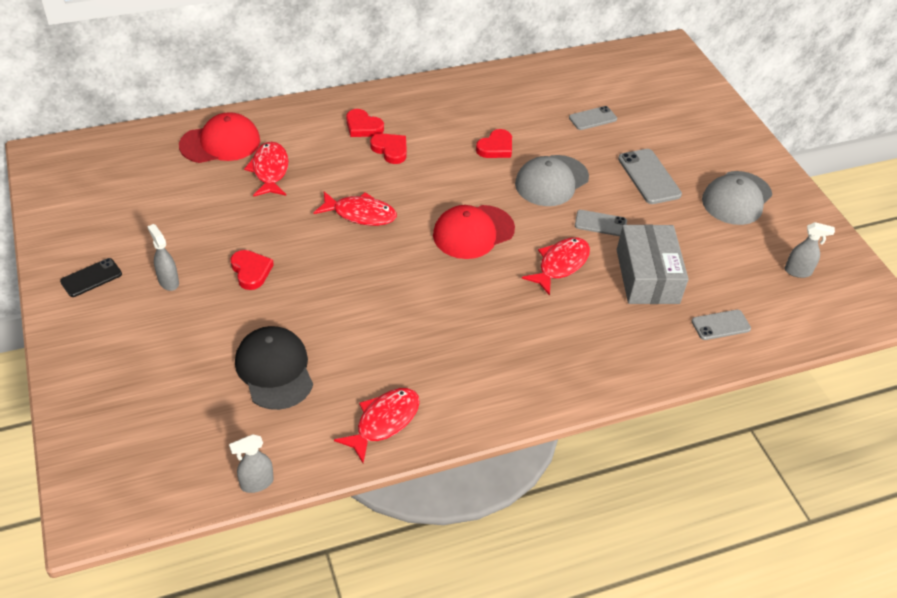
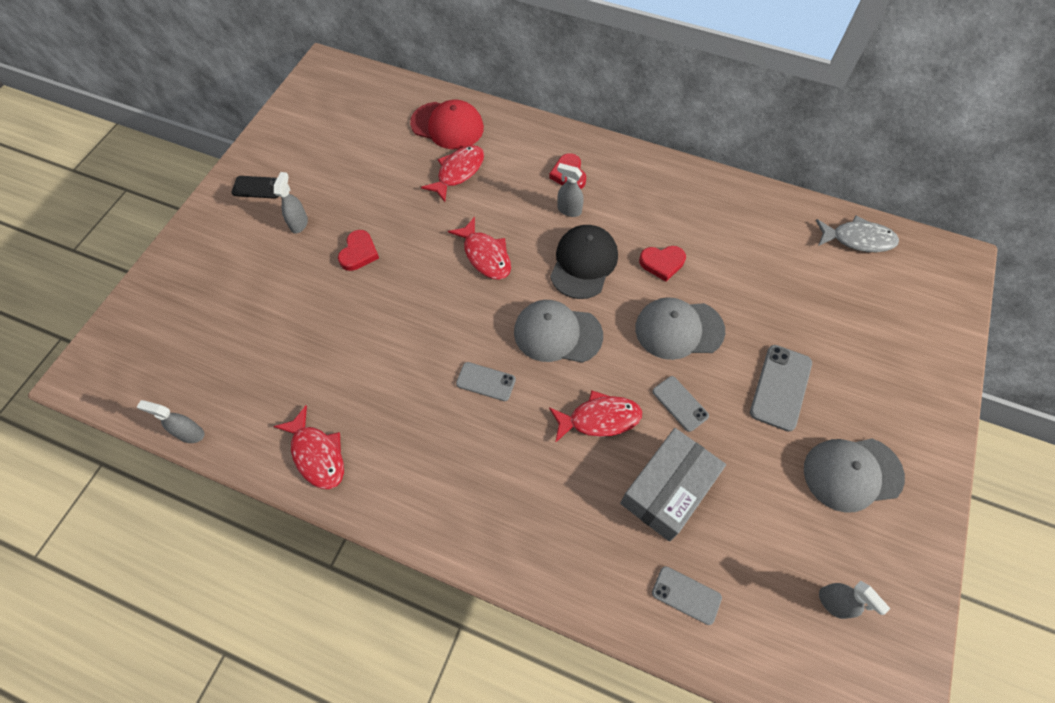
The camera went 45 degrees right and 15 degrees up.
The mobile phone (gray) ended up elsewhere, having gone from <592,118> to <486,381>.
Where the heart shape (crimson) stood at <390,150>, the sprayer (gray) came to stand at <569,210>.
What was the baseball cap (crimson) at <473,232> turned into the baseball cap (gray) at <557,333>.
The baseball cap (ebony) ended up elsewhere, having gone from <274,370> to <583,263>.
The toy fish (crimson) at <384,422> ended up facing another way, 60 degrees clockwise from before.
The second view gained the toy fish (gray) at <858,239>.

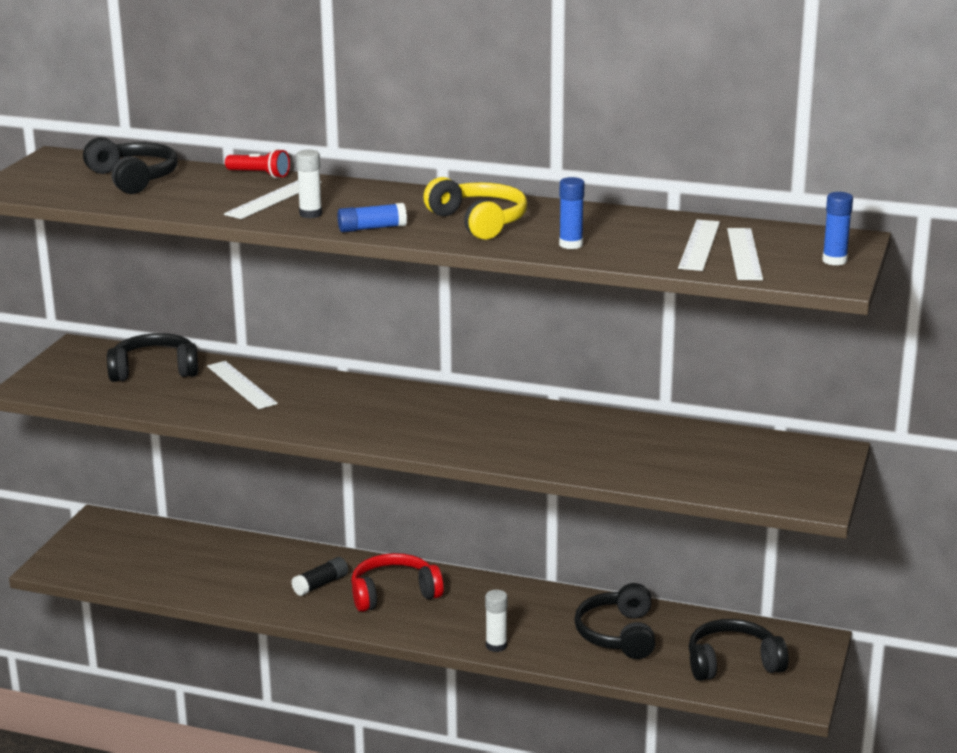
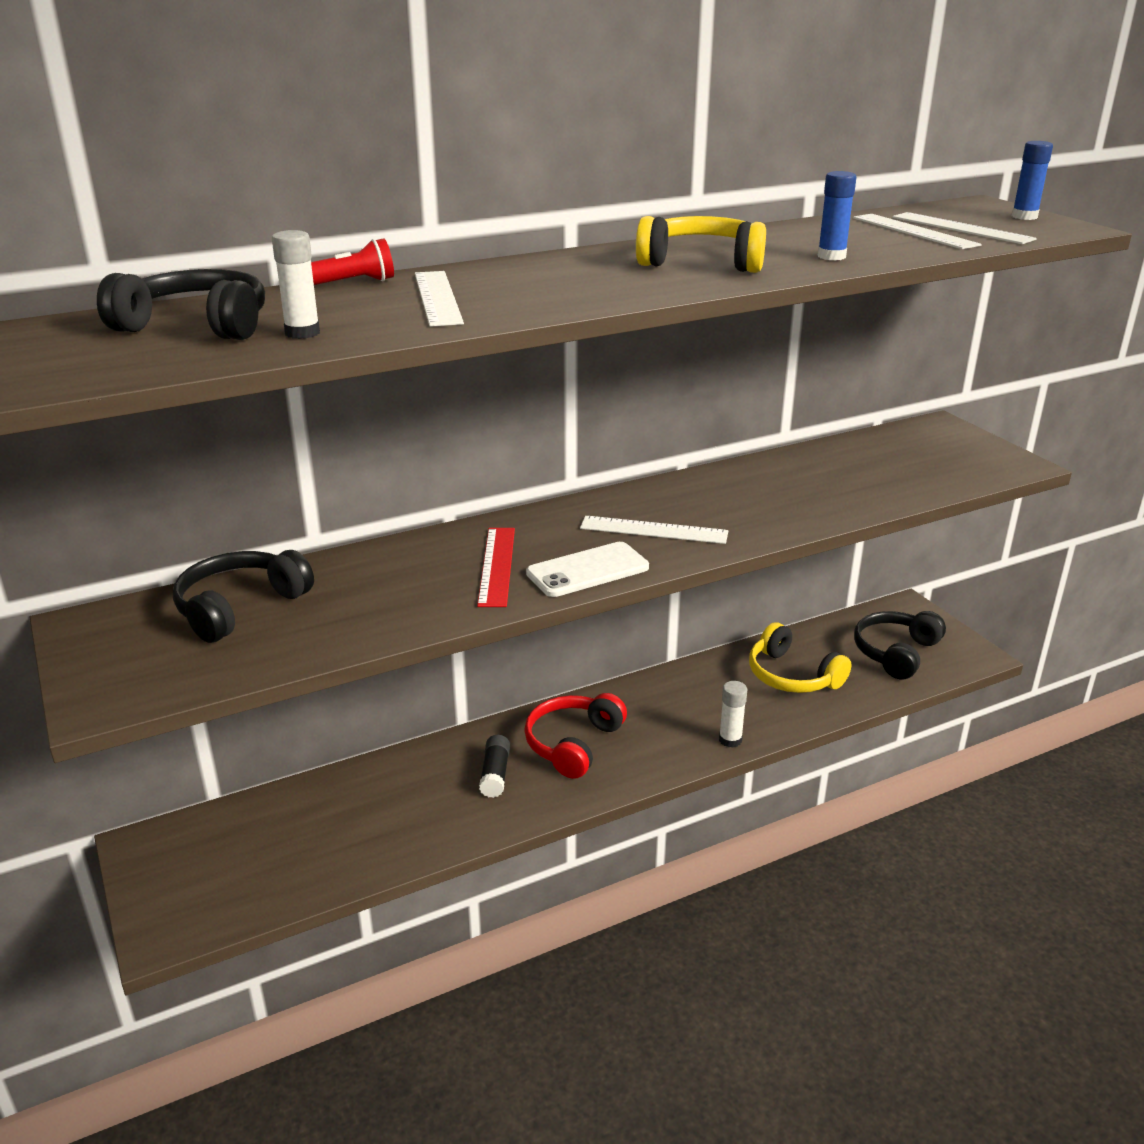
The camera went 45 degrees left and 5 degrees up.
The glue (snow-white) ended up elsewhere, having gone from <310,214> to <302,333>.
The second view lost the glue (blue) at <372,228>.
The measuring stick (snow-white) ended up elsewhere, having gone from <241,385> to <653,530>.
What was the headphones (ebony) at <618,634> turned into the headphones (bright yellow) at <792,676>.
The second view gained the measuring stick (crimson) at <497,566>.
The second view gained the mobile phone (snow-white) at <587,570>.

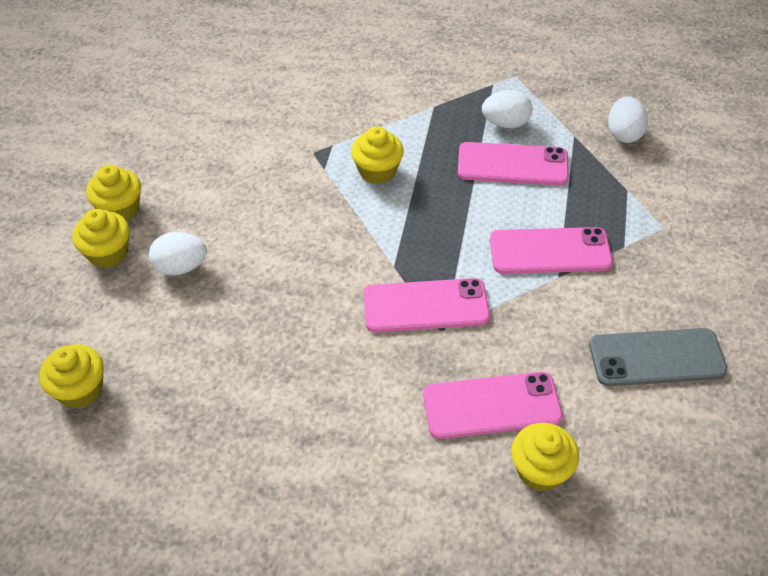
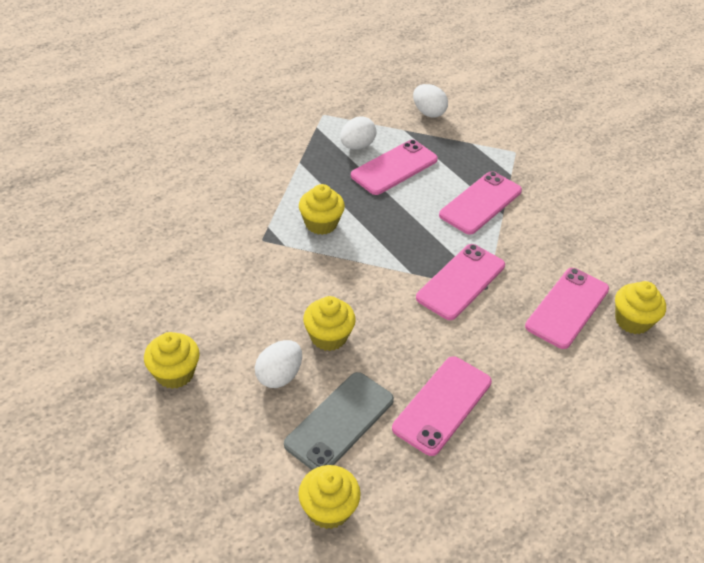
The camera went 50 degrees left and 5 degrees down.
The cupcake (bright yellow) ended up elsewhere, having gone from <108,253> to <328,337>.
The mobile phone (gray) ended up elsewhere, having gone from <656,358> to <340,422>.
The second view gained the mobile phone (rose-pink) at <442,405>.

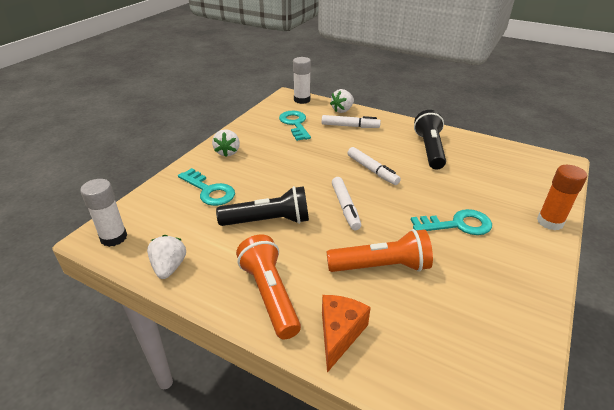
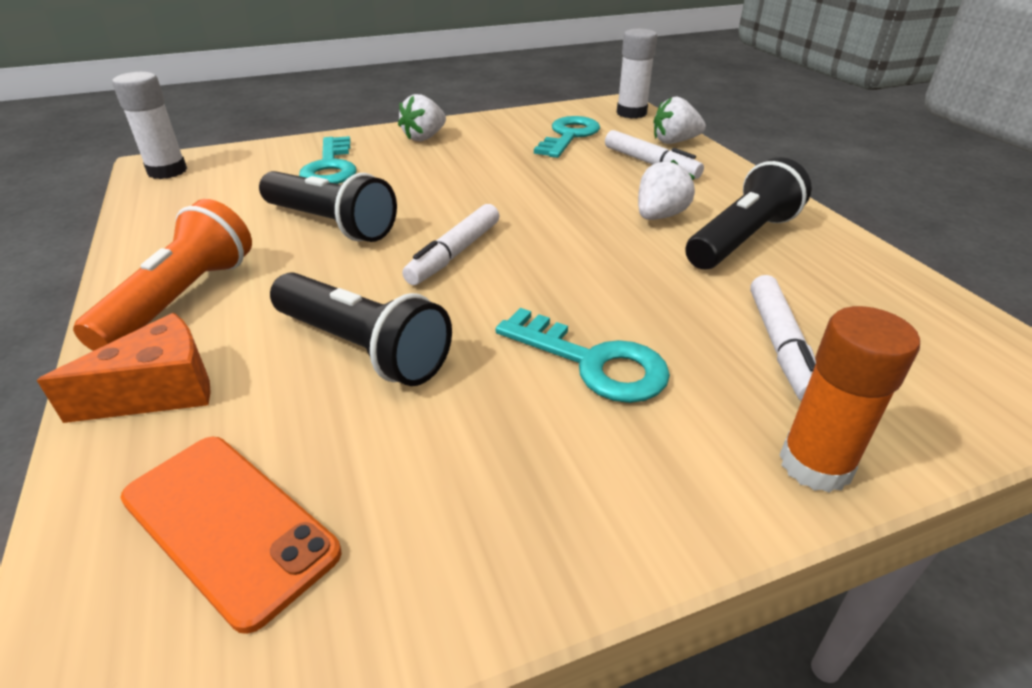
The camera went 40 degrees right and 0 degrees up.
The marker (snow-white) ended up elsewhere, having gone from <372,170> to <780,346>.
What was the flashlight (orange-coloured) at <381,267> turned into the flashlight (ebony) at <362,348>.
The strawberry (snow-white) ended up elsewhere, having gone from <169,267> to <659,216>.
The second view gained the mobile phone (orange-coloured) at <228,525>.

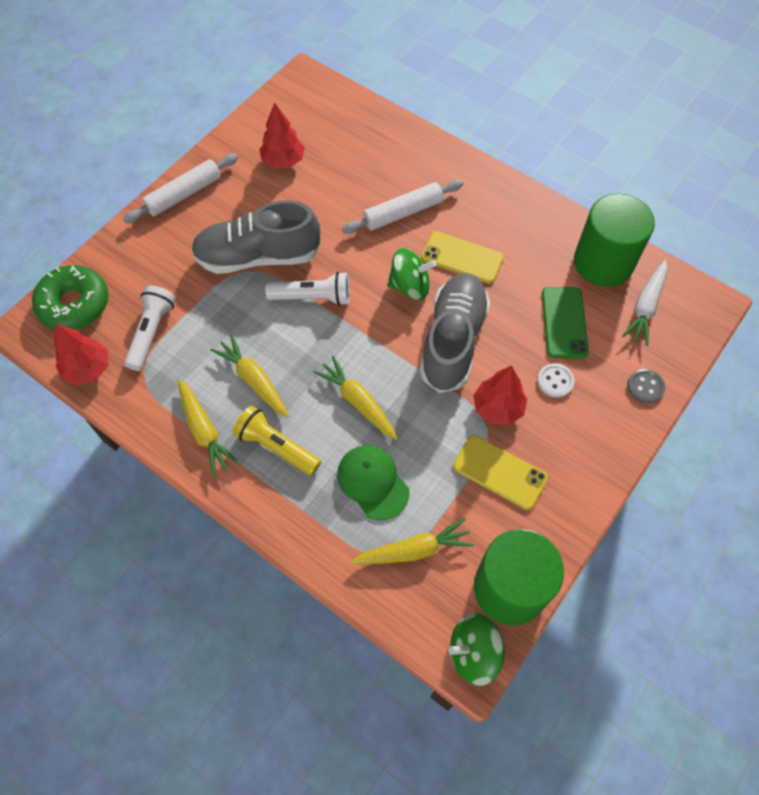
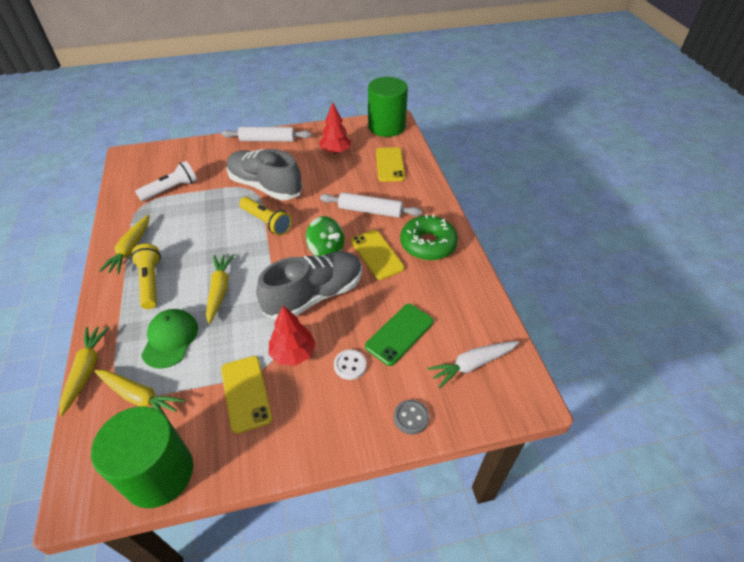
The camera went 40 degrees right and 15 degrees down.
The cylinder shape (emerald) ended up elsewhere, having gone from <603,262> to <386,126>.
The glazed donut (emerald) ended up elsewhere, having gone from <74,304> to <428,244>.
What was the flashlight (snow-white) at <313,297> turned into the flashlight (bright yellow) at <266,222>.
The second view lost the toy tree (crimson) at <88,369>.
The root vegetable (bright yellow) ended up elsewhere, having gone from <254,380> to <86,370>.
The second view lost the spinning top (emerald) at <473,653>.
The second view gained the mobile phone (bright yellow) at <390,164>.

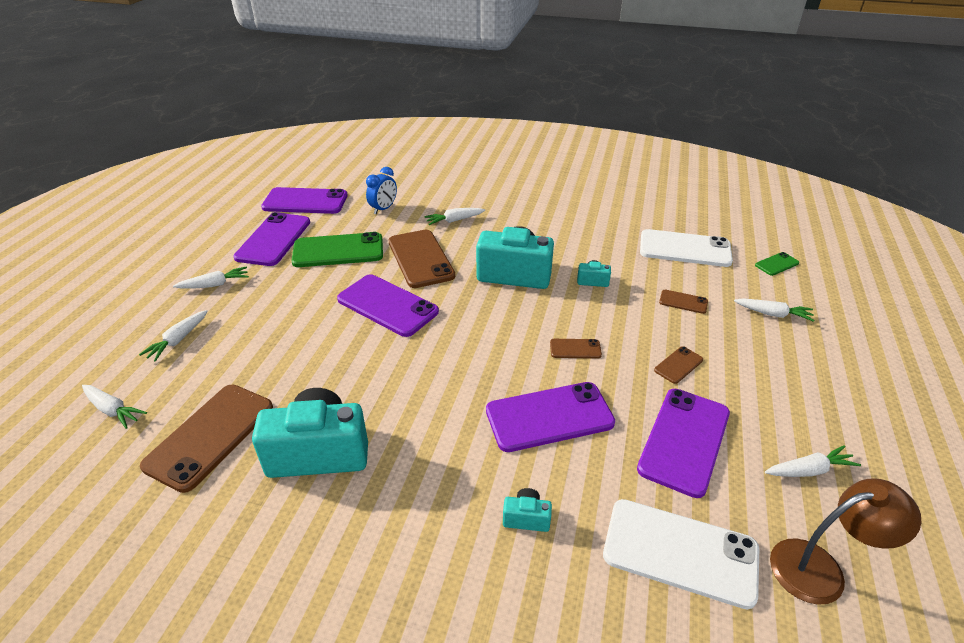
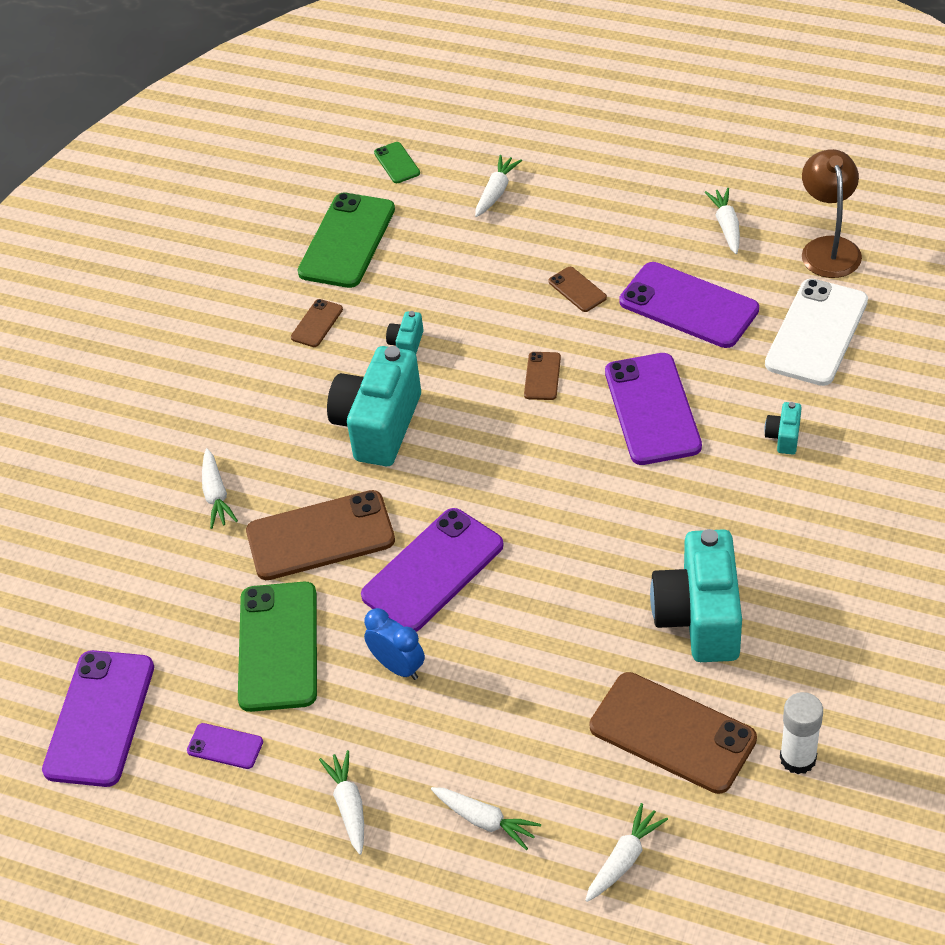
The camera went 80 degrees left and 10 degrees up.
The clock (blue) ended up elsewhere, having gone from <383,209> to <398,667>.
The size of the mobile phone (purple) at <274,239> changed by a factor of 0.47.
What was the mobile phone (snow-white) at <685,249> turned into the mobile phone (emerald) at <347,241>.
The mobile phone (brown) ended up elsewhere, having gone from <683,302> to <317,323>.
The second view gained the glue (snow-white) at <798,758>.

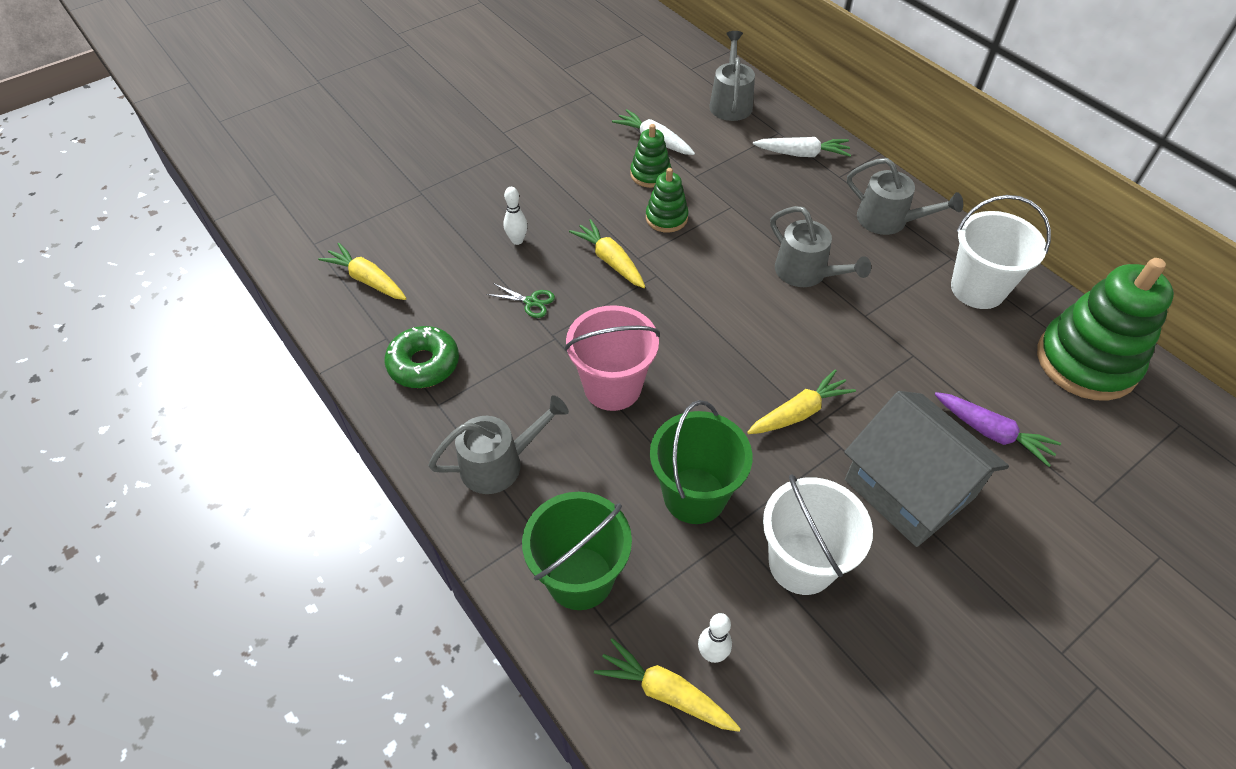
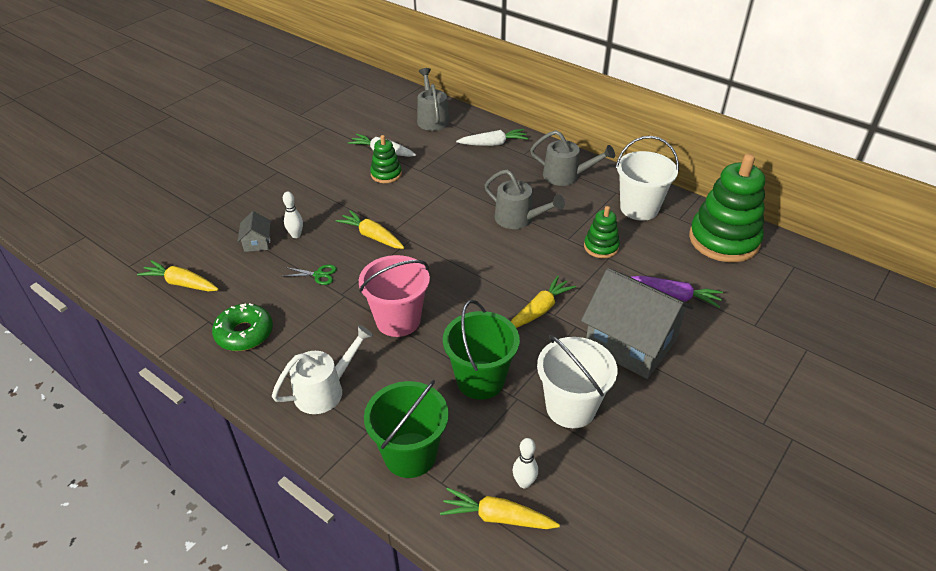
The camera went 15 degrees left and 10 degrees down.
The ring stacker (emerald) ended up elsewhere, having gone from <666,218> to <601,247>.
What was the watering can (gray) at <499,463> turned into the watering can (snow-white) at <324,390>.
The second view gained the cottage (gray) at <257,242>.

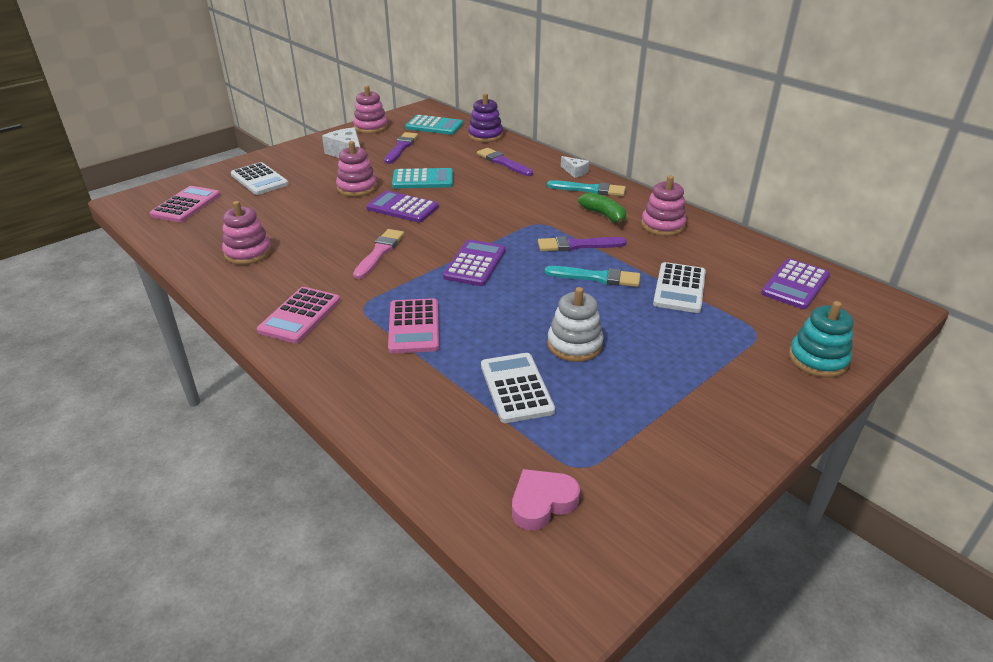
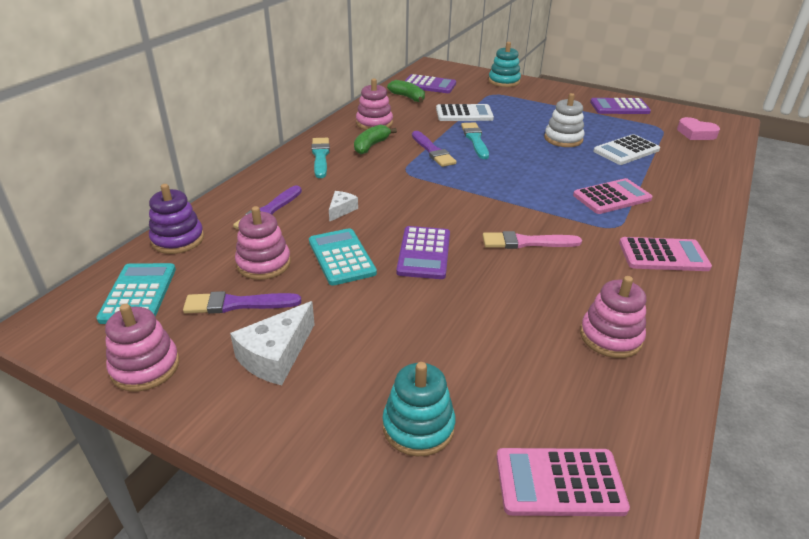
The camera went 110 degrees left and 0 degrees up.
The ring stacker (rose-pink) ended up elsewhere, having gone from <357,188> to <263,263>.
The cheese wedge (snow-white) ended up elsewhere, having gone from <575,172> to <341,210>.
Where the adding machine (snow-white) stood at <259,180>, the ring stacker (turquoise) came to stand at <418,426>.
The adding machine (purple) ended up elsewhere, having gone from <475,264> to <619,107>.
The second view gained the toy banana (emerald) at <408,97>.

